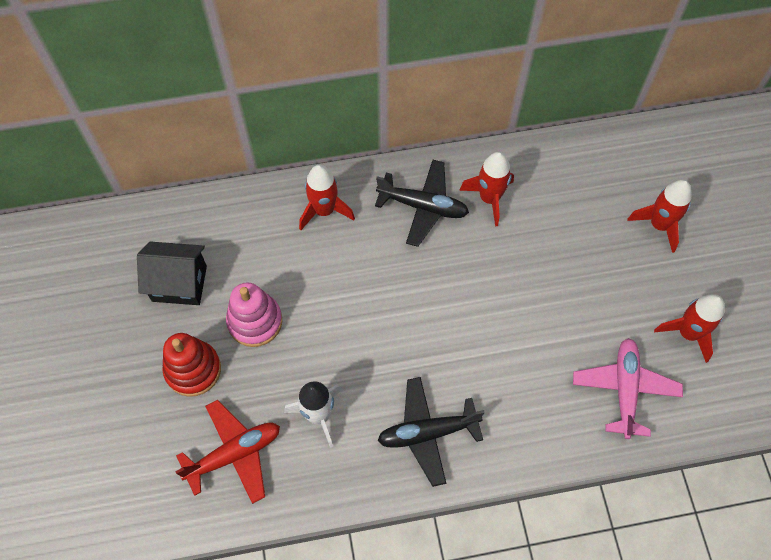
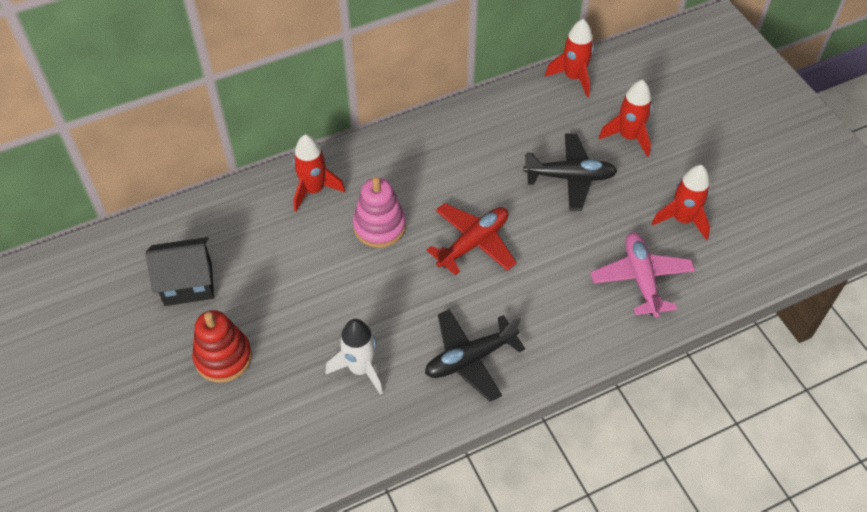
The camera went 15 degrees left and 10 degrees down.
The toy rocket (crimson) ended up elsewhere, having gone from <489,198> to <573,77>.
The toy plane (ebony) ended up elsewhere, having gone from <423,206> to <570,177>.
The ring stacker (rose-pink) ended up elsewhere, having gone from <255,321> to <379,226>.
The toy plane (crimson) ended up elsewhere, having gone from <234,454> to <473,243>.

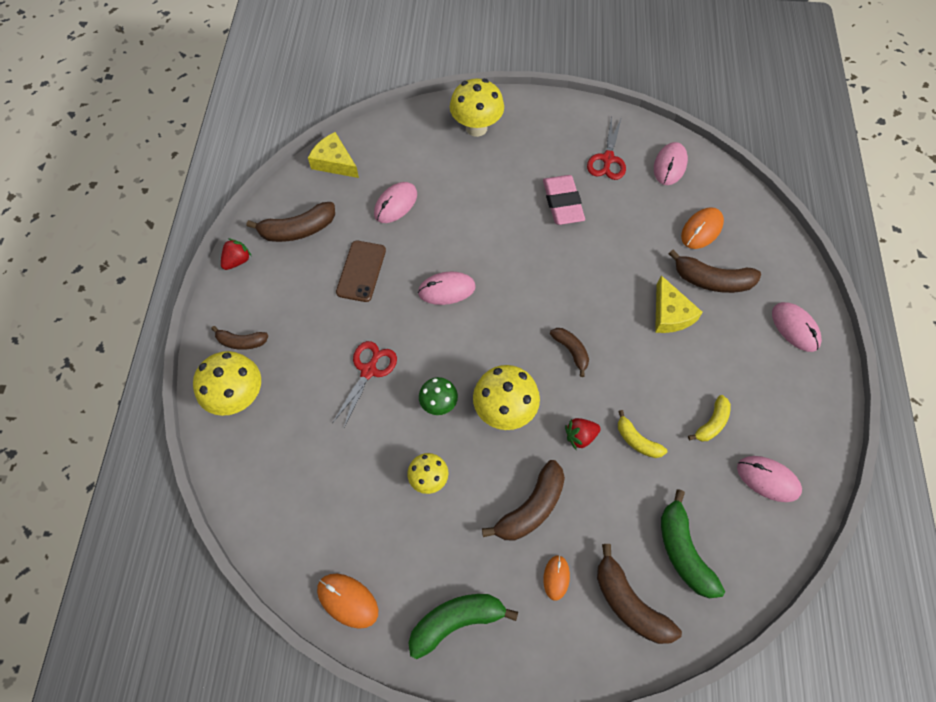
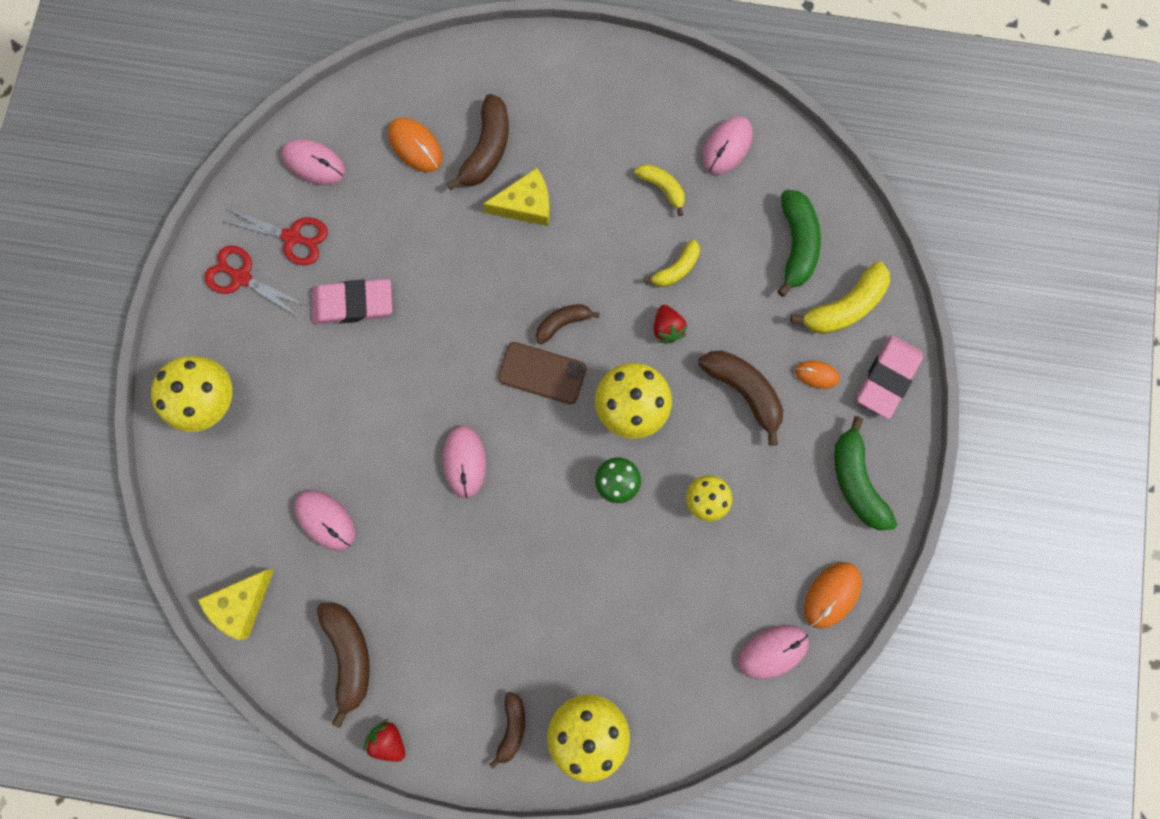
The camera went 85 degrees left and 15 degrees up.
The mobile phone (brown) ended up elsewhere, having gone from <361,271> to <542,373>.
The computer mouse (rose-pink) ended up elsewhere, having gone from <795,328> to <772,651>.
The scissors (crimson) ended up elsewhere, having gone from <369,370> to <242,277>.
The toy banana (emerald) at <683,551> ended up facing another way, 75 degrees counterclockwise from before.
What was the toy banana (brown) at <629,603> turned into the toy banana (bright yellow) at <844,306>.
The second view gained the pencil eraser (rose-pink) at <887,378>.

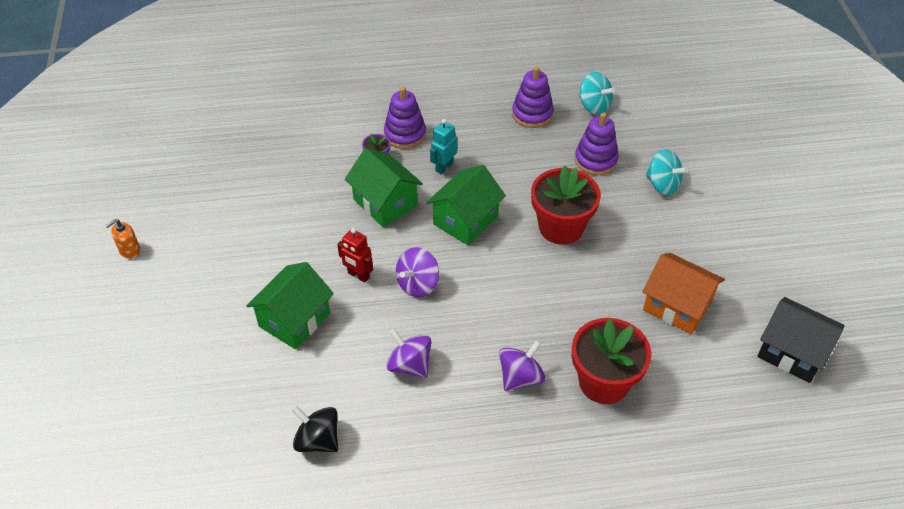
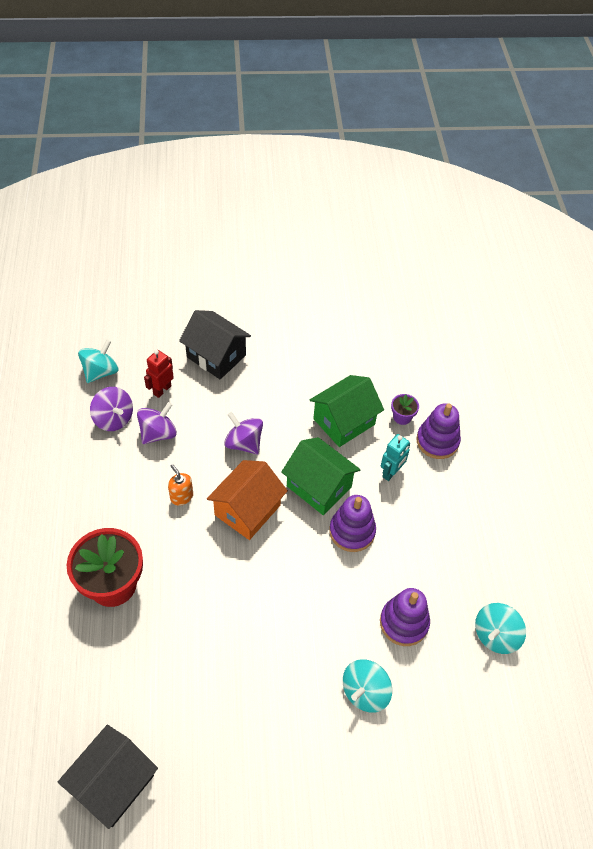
The camera went 90 degrees right and 5 degrees up.
The ring stacker (purple) ended up elsewhere, having gone from <532,114> to <352,531>.
The robot figure (turquoise) at <444,167> ended up facing another way, 90 degrees clockwise from before.
The second view lost the flower pot (crimson) at <561,227>.
The soap pump (orange-coloured) ended up elsewhere, having gone from <129,250> to <181,496>.
The robot figure (crimson) ended up elsewhere, having gone from <358,275> to <162,390>.
The cottage (orange-coloured) ended up elsewhere, having gone from <677,306> to <247,510>.
What was the cottage (emerald) at <294,319> turned into the cottage (ebony) at <216,356>.
The spinning top (purple) ended up elsewhere, having gone from <520,377> to <114,419>.
What was the spinning top (ebony) at <318,440> turned into the spinning top (turquoise) at <100,372>.

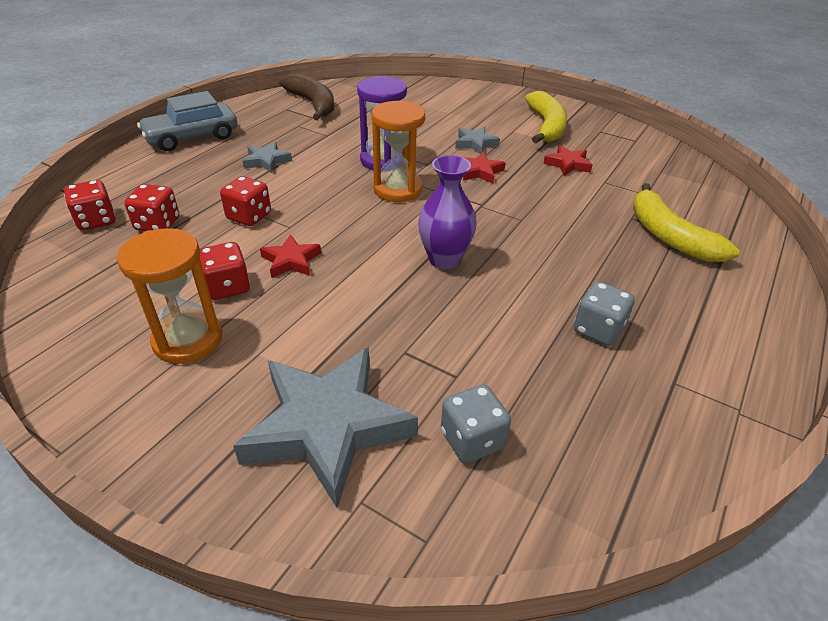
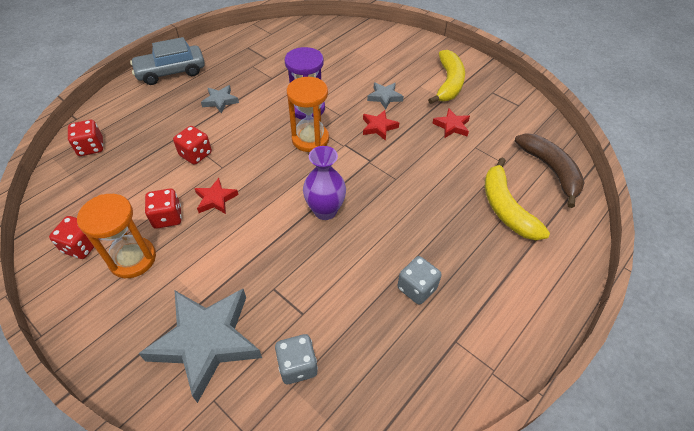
The camera went 10 degrees right and 10 degrees up.
The toy banana (brown) ended up elsewhere, having gone from <313,104> to <550,170>.
The dice (crimson) ended up elsewhere, having gone from <157,224> to <82,246>.

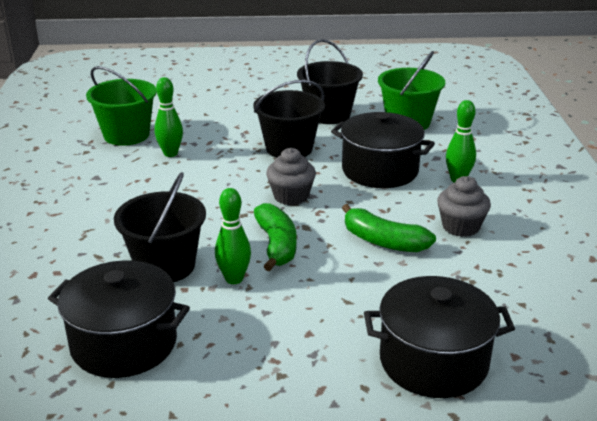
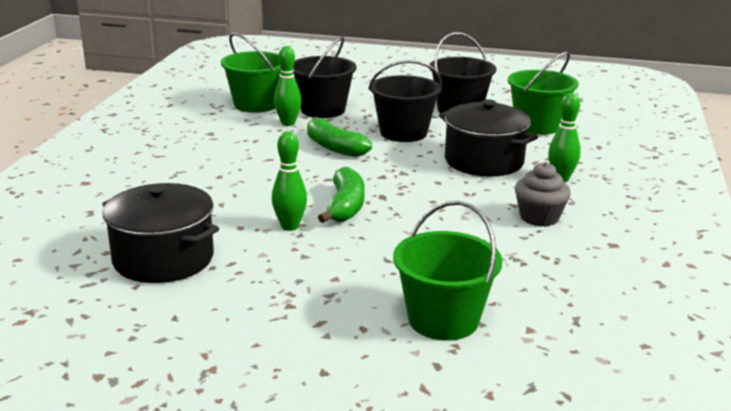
The camera went 15 degrees right and 5 degrees down.
The second view lost the cupcake (gray) at <291,196>.
The bucket (ebony) ended up elsewhere, having gone from <165,266> to <323,110>.
The toy banana (emerald) ended up elsewhere, having gone from <383,241> to <334,147>.
Where the cooking pot (ebony) stood at <433,361>, the bucket (emerald) came to stand at <443,320>.

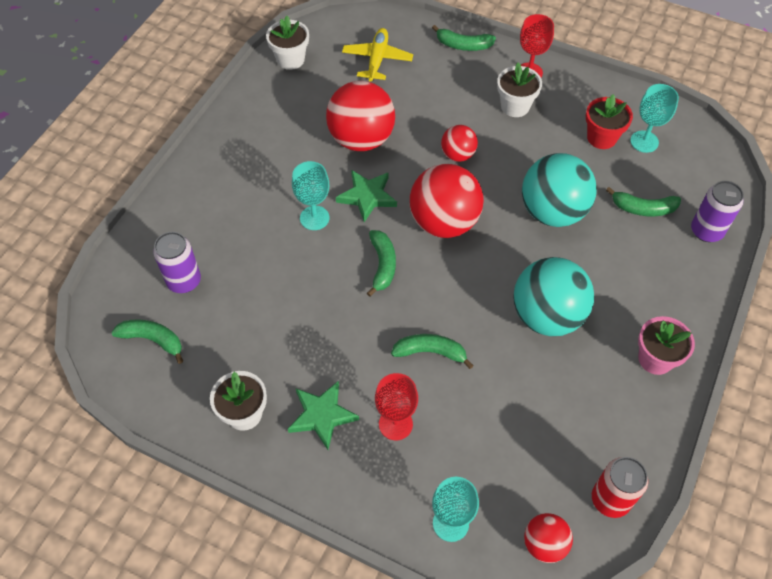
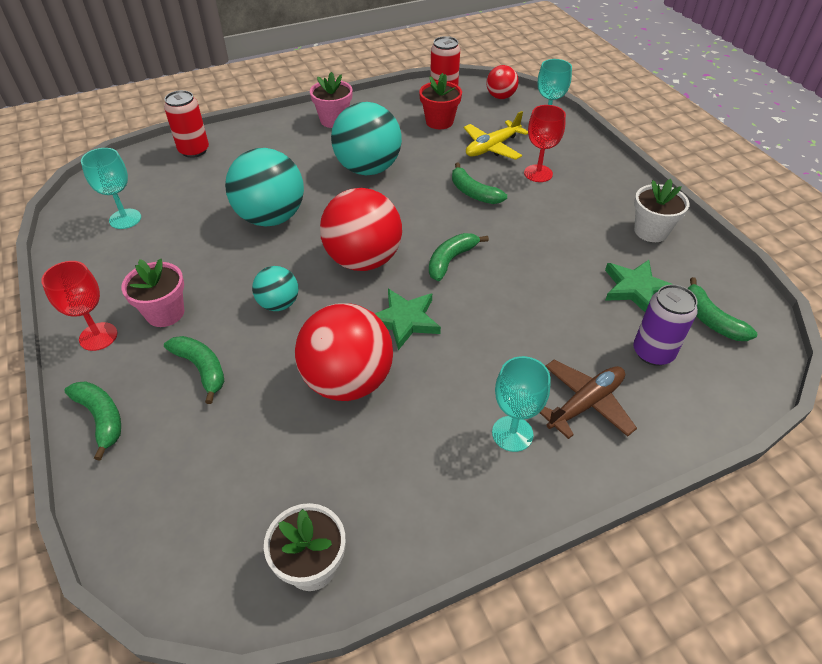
The camera went 140 degrees left and 10 degrees down.
The toy plane (bright yellow) ended up elsewhere, having gone from <377,60> to <492,147>.
What was the flower pot (snow-white) at <515,106> turned into the flower pot (rose-pink) at <165,313>.
The flower pot (crimson) ended up elsewhere, having gone from <601,137> to <439,122>.
What was the sphere (crimson) at <458,155> turned into the sphere (turquoise) at <278,304>.
The chalice (turquoise) ended up elsewhere, having gone from <314,218> to <512,433>.
What was the tin (purple) at <706,231> turned into the tin (crimson) at <194,150>.
The toy banana (emerald) ended up elsewhere, having gone from <643,208> to <201,369>.
The star shape (emerald) ended up elsewhere, having gone from <322,415> to <635,289>.
The second view gained the toy plane (brown) at <585,404>.

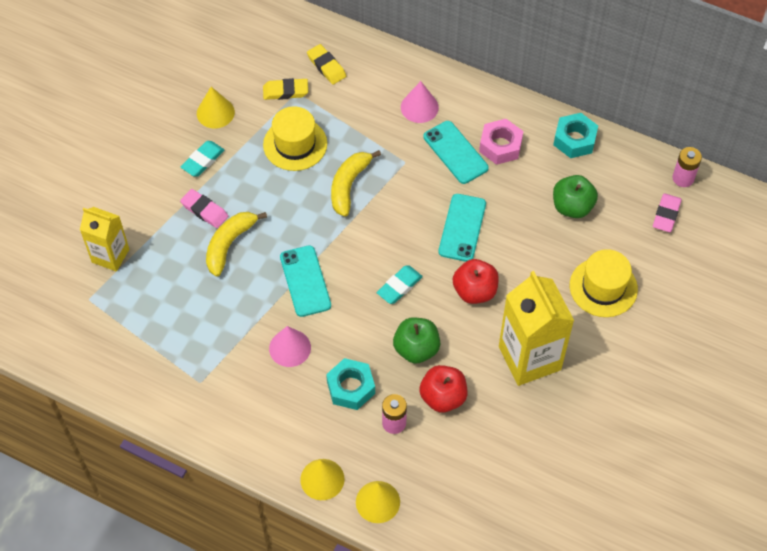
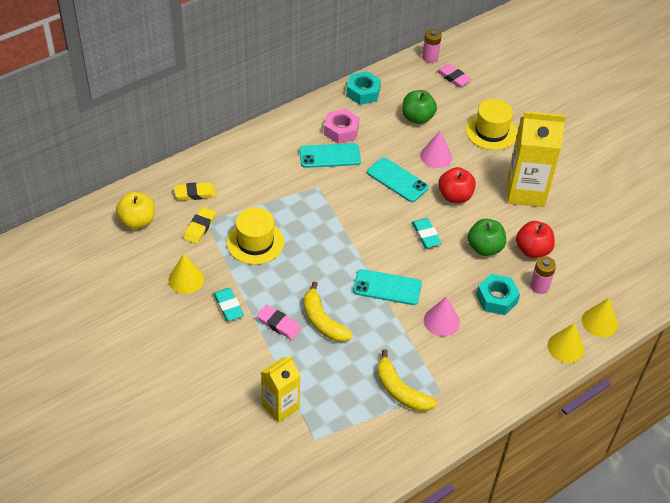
The camera went 65 degrees left and 10 degrees down.
The cone (rose-pink) ended up elsewhere, having gone from <419,107> to <436,156>.
The toy banana (bright yellow) ended up elsewhere, having gone from <349,185> to <400,390>.
The pencil eraser (rose-pink) at <204,210> ended up facing another way, 60 degrees clockwise from before.
The second view gained the apple (bright yellow) at <137,221>.

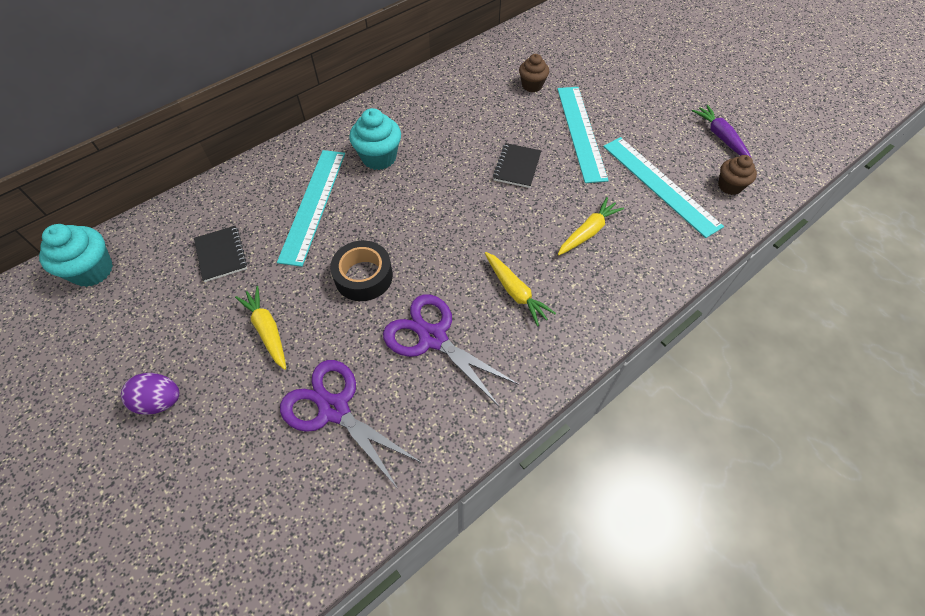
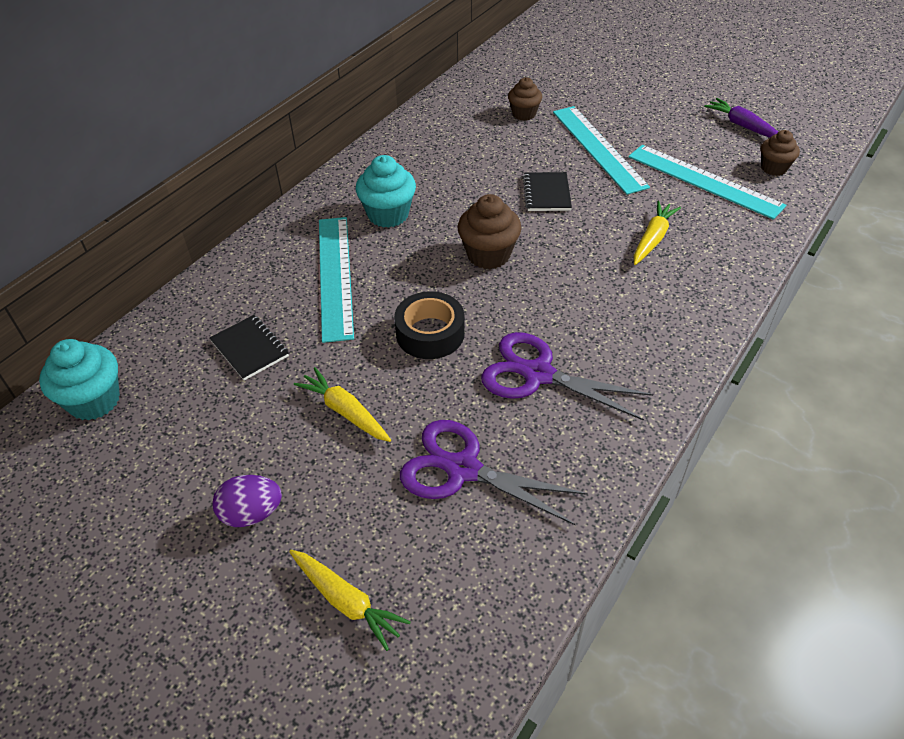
The camera went 15 degrees left and 10 degrees down.
The root vegetable (bright yellow) ended up elsewhere, having gone from <515,292> to <346,601>.
The second view gained the cupcake (brown) at <488,255>.

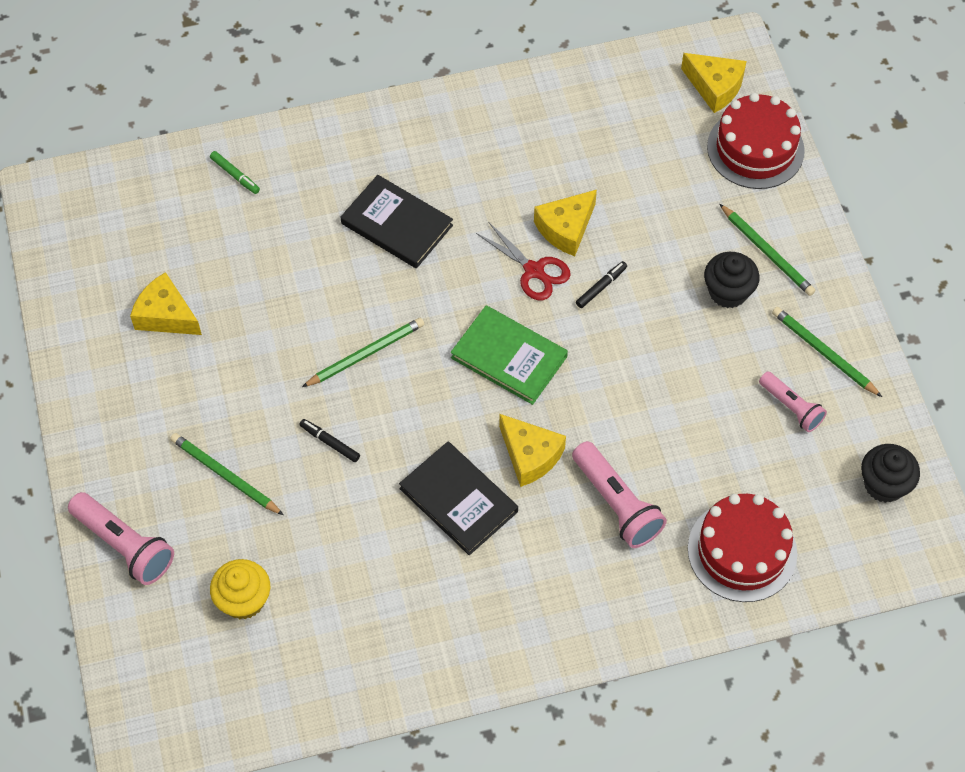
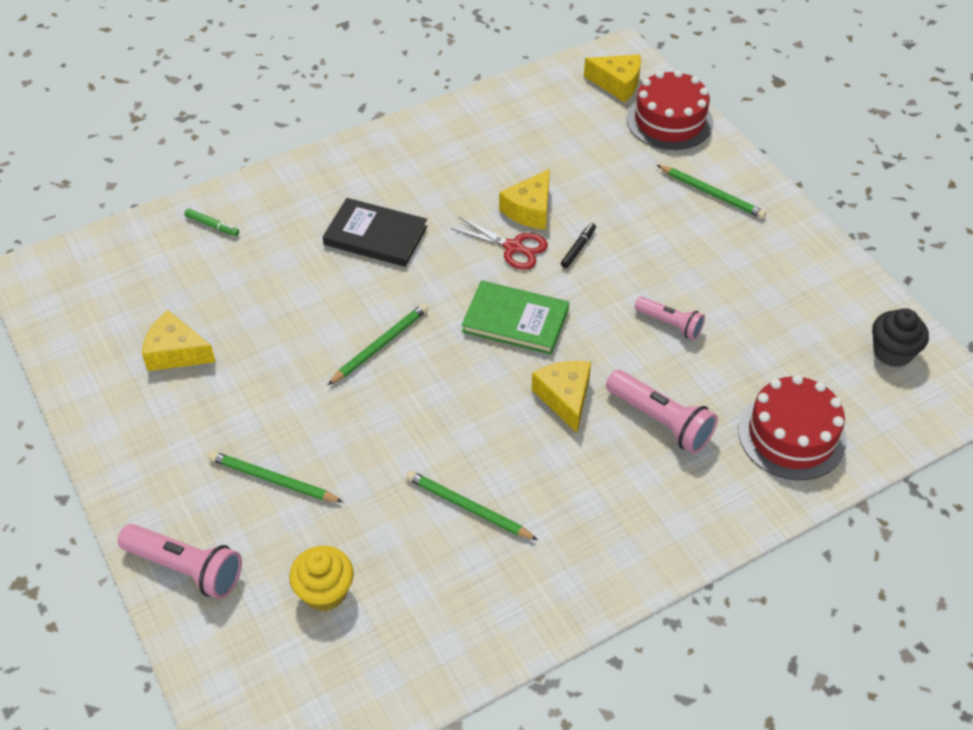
The camera went 15 degrees left and 10 degrees down.
The second view lost the cupcake (ebony) at <728,292>.
The wooden pencil (emerald) ended up elsewhere, having gone from <823,353> to <468,508>.
The flashlight (rose-pink) ended up elsewhere, having gone from <791,407> to <670,324>.
The cheese wedge (bright yellow) at <530,455> ended up facing another way, 135 degrees counterclockwise from before.
The second view lost the marker (ebony) at <330,442>.
The second view lost the book (ebony) at <458,500>.

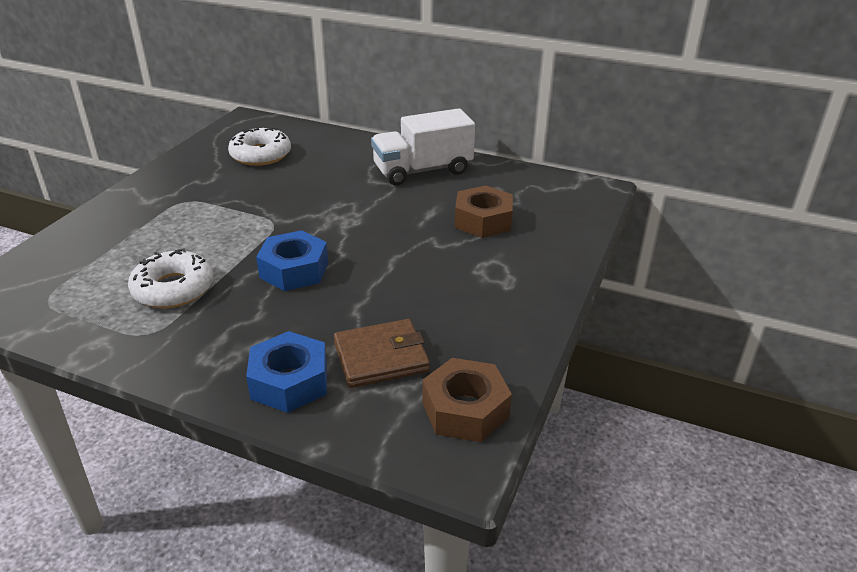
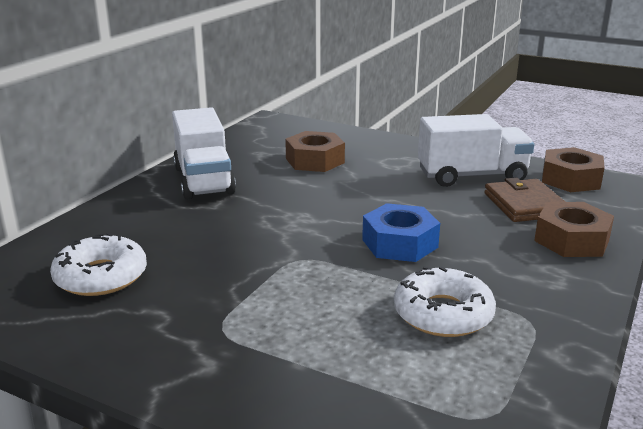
The camera went 85 degrees left and 10 degrees down.
What was the hexagon nut (blue) at <289,381> turned into the hexagon nut (brown) at <571,240>.
The second view gained the lorry (snow-white) at <472,176>.

